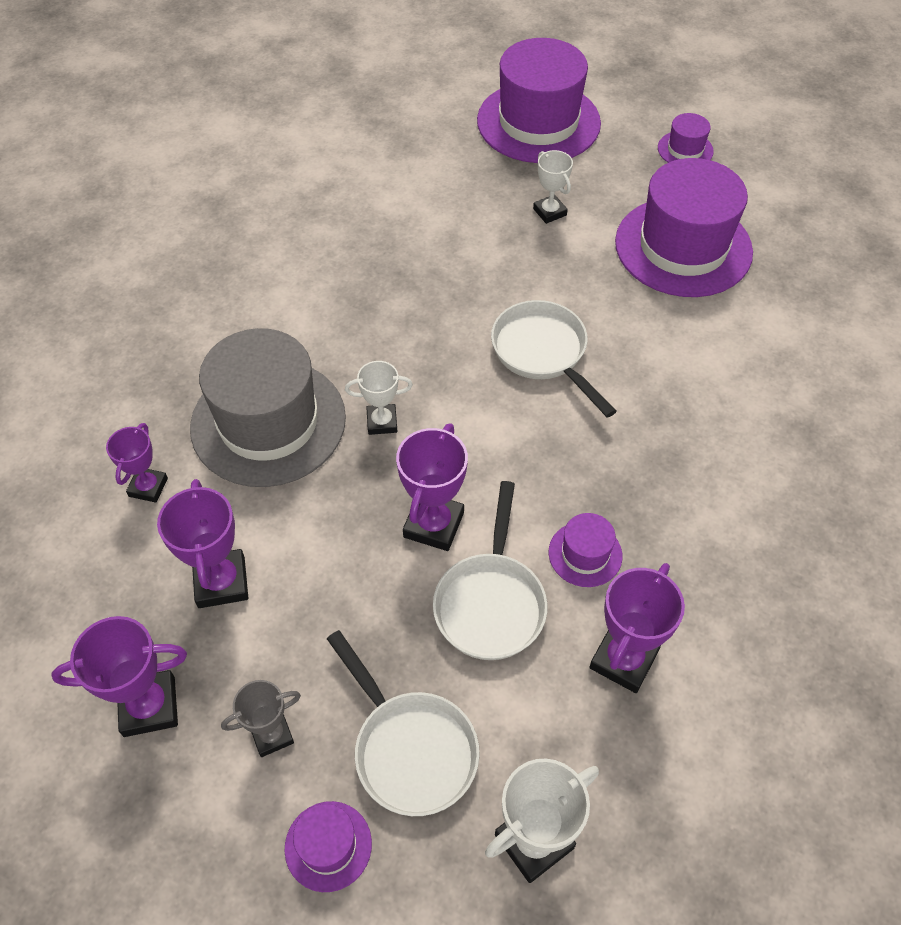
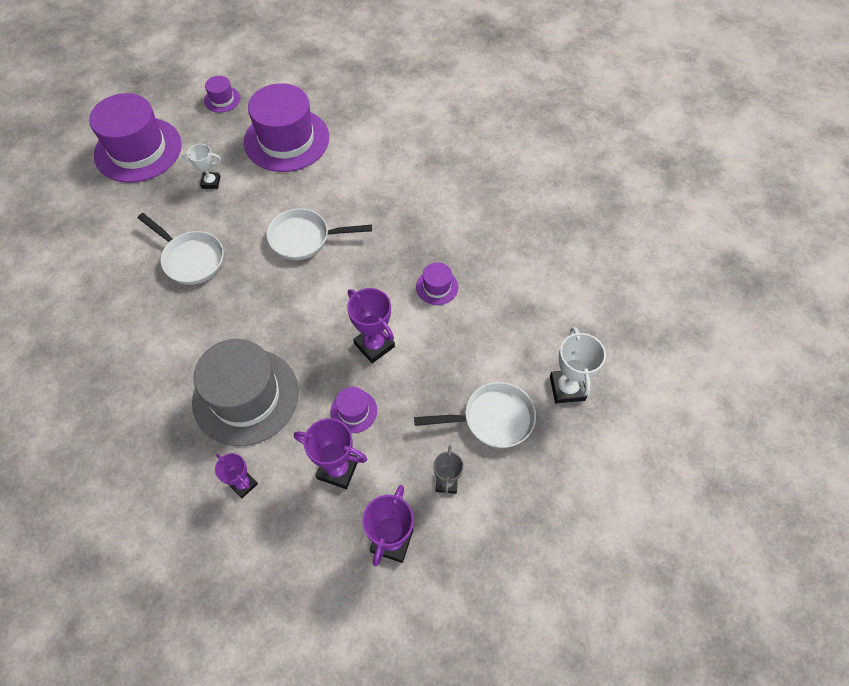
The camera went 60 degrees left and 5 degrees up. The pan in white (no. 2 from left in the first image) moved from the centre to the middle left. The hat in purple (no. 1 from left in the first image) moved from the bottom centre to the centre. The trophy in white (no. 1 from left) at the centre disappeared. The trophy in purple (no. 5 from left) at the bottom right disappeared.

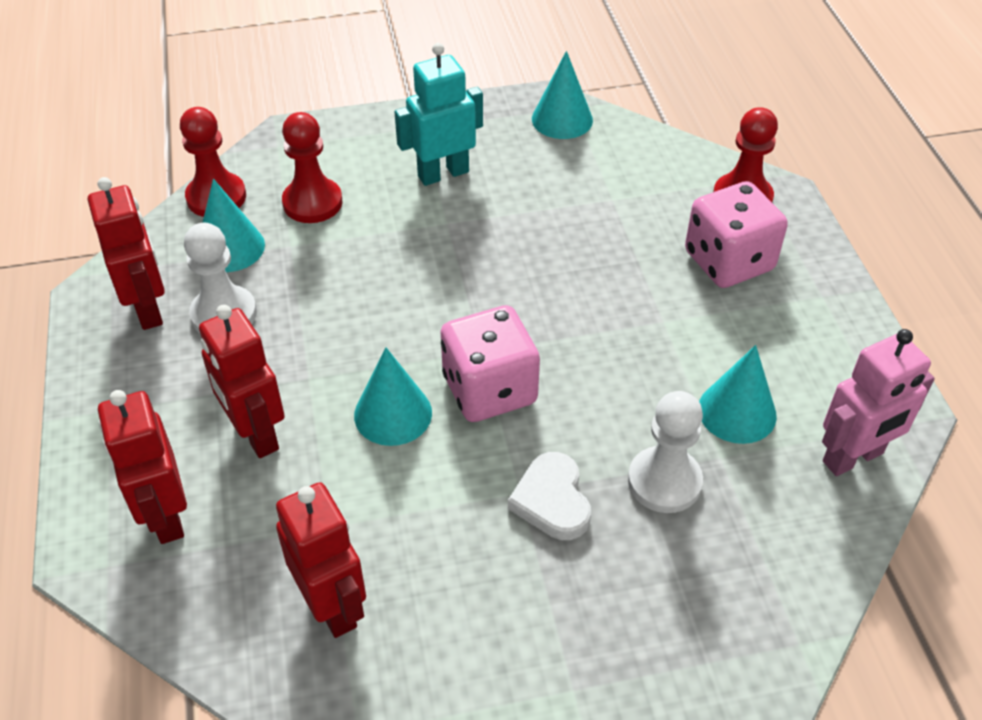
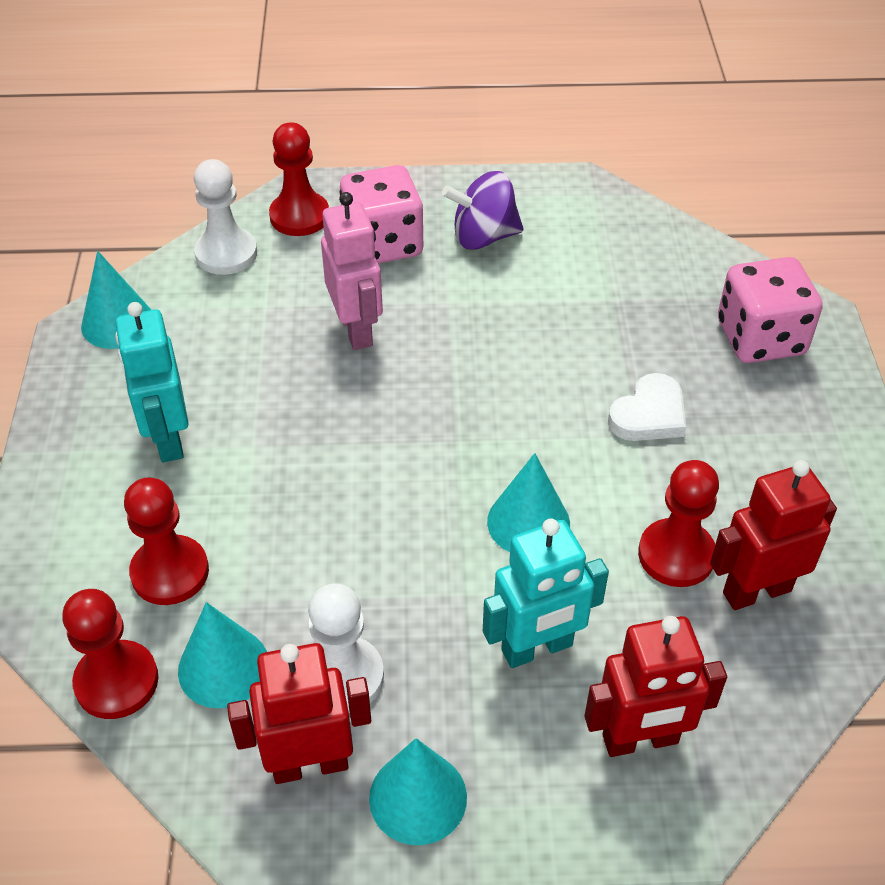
The camera went 80 degrees left and 0 degrees up. The pawn in white (no. 2 from left in the first image) moved from the middle right to the top left. The robot in pink moved from the middle right to the top centre. The cone in turquoise (no. 4 from left in the first image) moved from the middle right to the bottom centre. The spinning top in purple at the top centre appeared. The robot in red (no. 3 from left) at the middle left became the robot in turquoise (no. 2 from left) at the bottom centre. The heart in white at the bottom centre turned 45 degrees counterclockwise. The pawn in red (no. 4 from left) at the middle right appeared. The dice in pink (no. 1 from left in the first image) moved from the centre to the middle right.

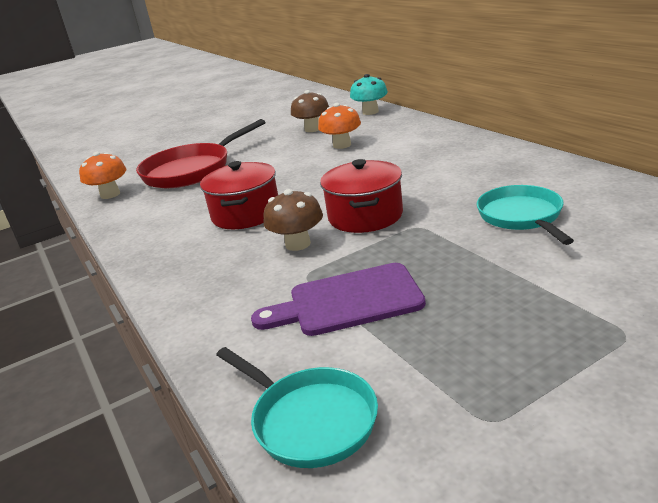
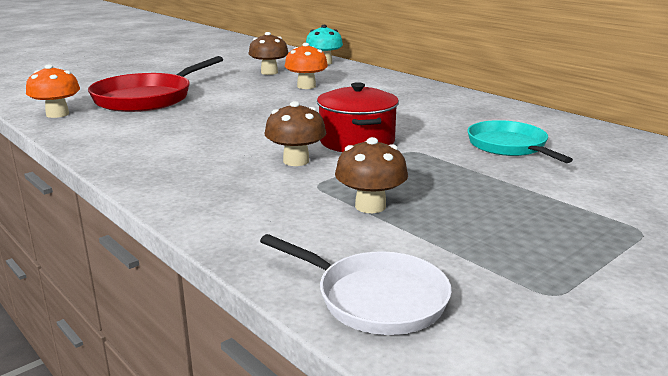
The camera went 15 degrees left and 5 degrees down. The pan in turquoise (no. 1 from left) at the bottom centre became the pan in white at the bottom centre. The cutting board in purple at the centre was replaced by the mushroom in brown (no. 3 from left) at the centre. The pot in red (no. 1 from left) at the centre disappeared.

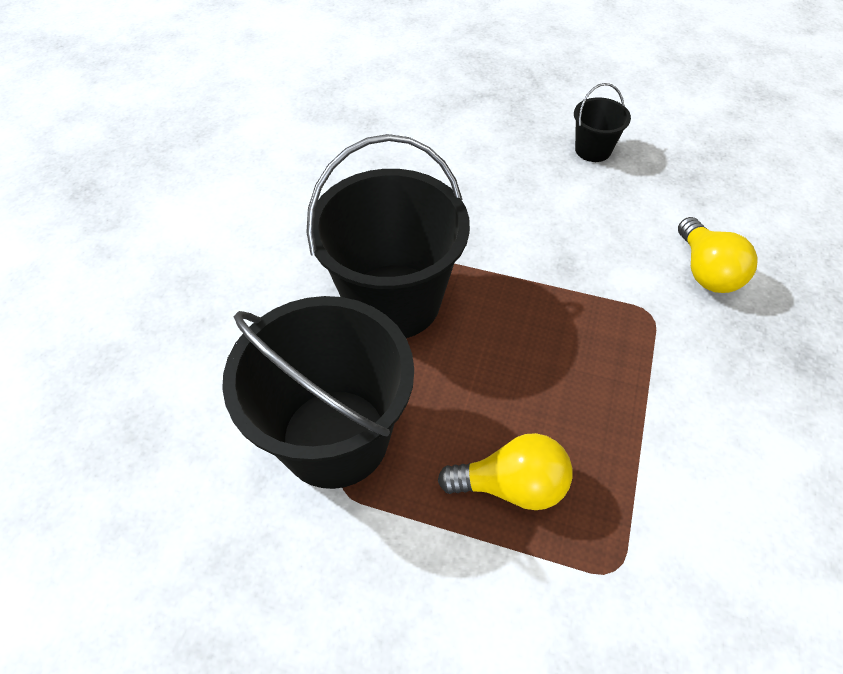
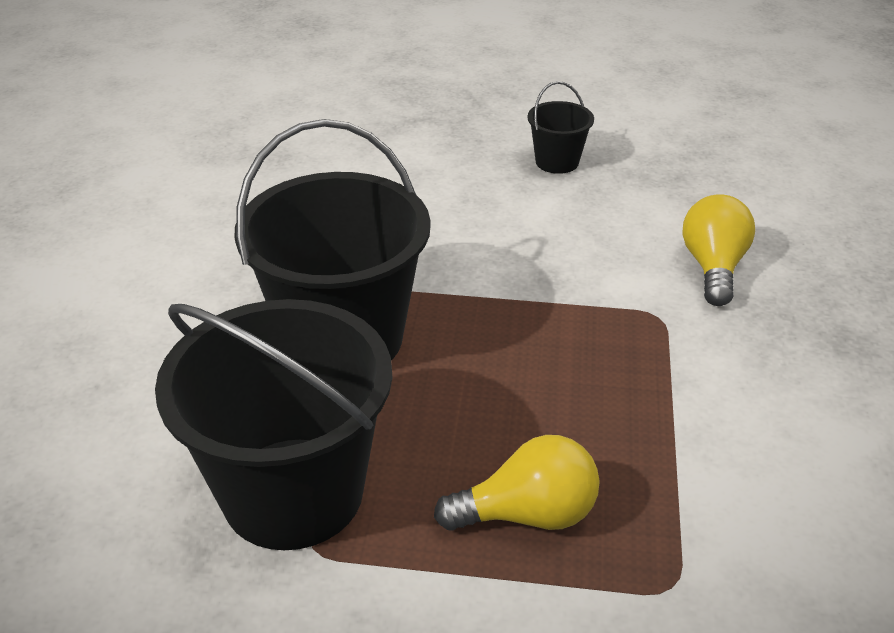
The camera went 10 degrees left and 15 degrees down. The light bulb in yellow (no. 2 from left) at the middle right turned 150 degrees counterclockwise.

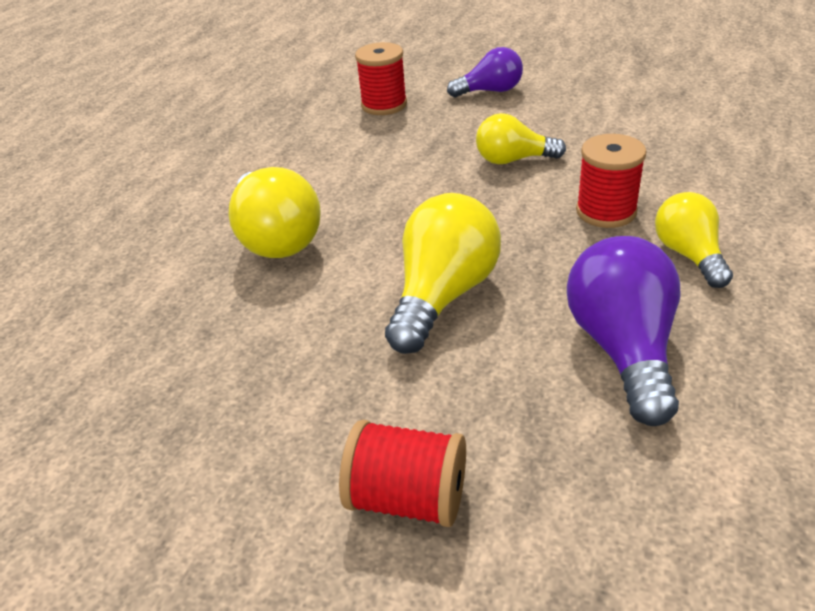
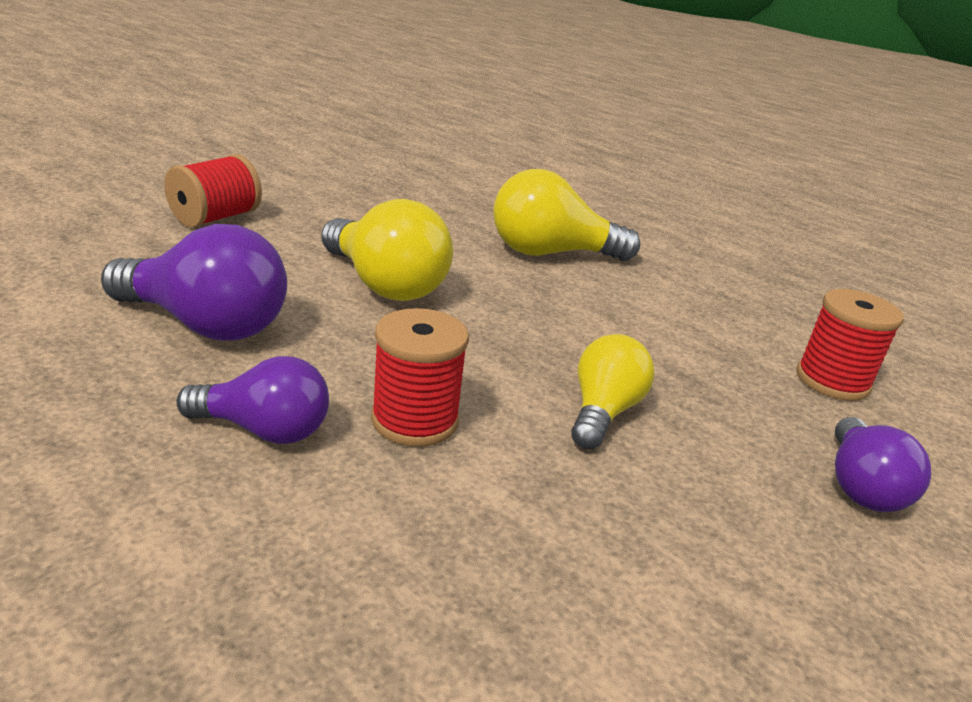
The camera went 105 degrees right and 10 degrees down. The light bulb in yellow (no. 4 from left) at the middle right became the light bulb in purple (no. 2 from left) at the middle left.

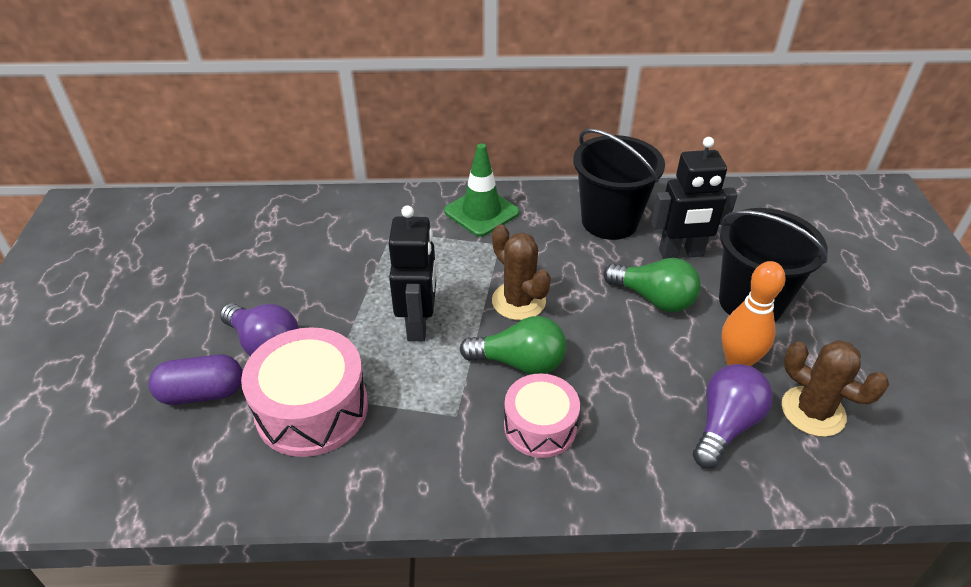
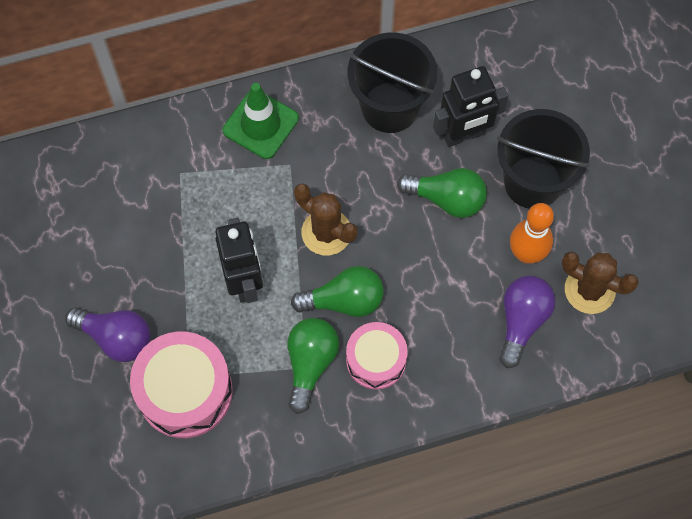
The camera went 15 degrees left and 25 degrees up. The light bulb in green (no. 1 from left) at the bottom centre appeared. The capsule in purple at the middle left disappeared.

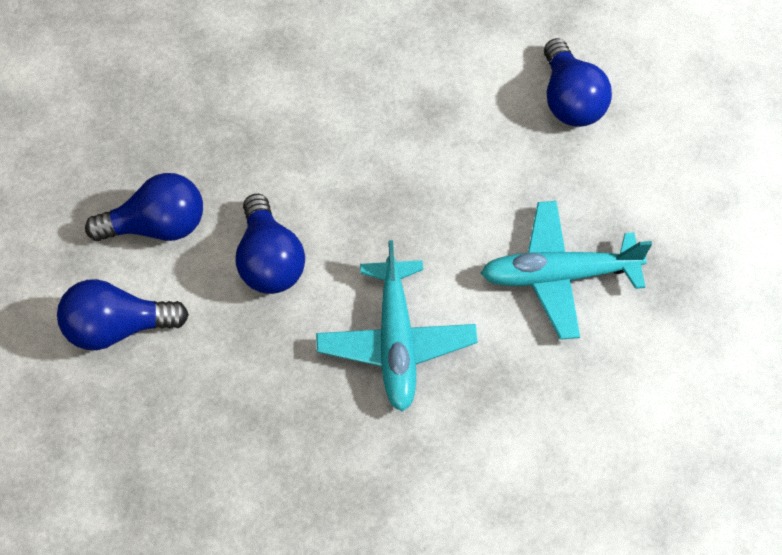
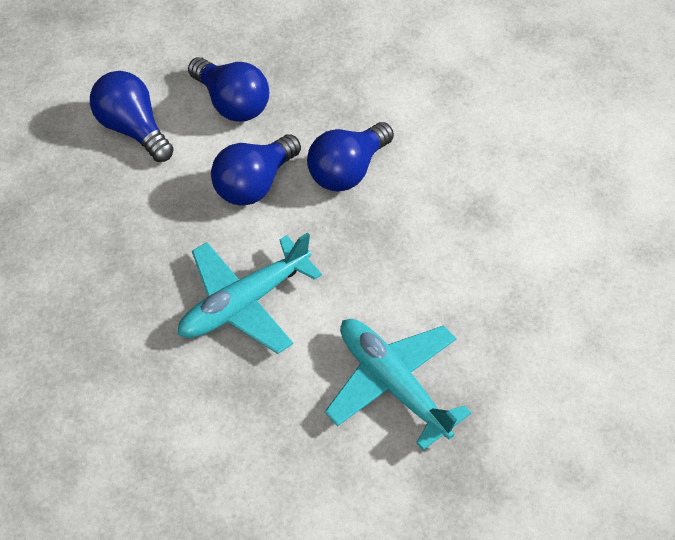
The camera went 55 degrees right and 5 degrees down. The light bulb in blue (no. 4 from left) moved from the top right to the top centre.

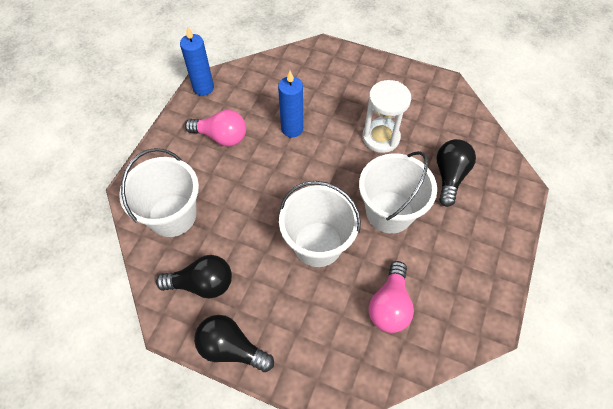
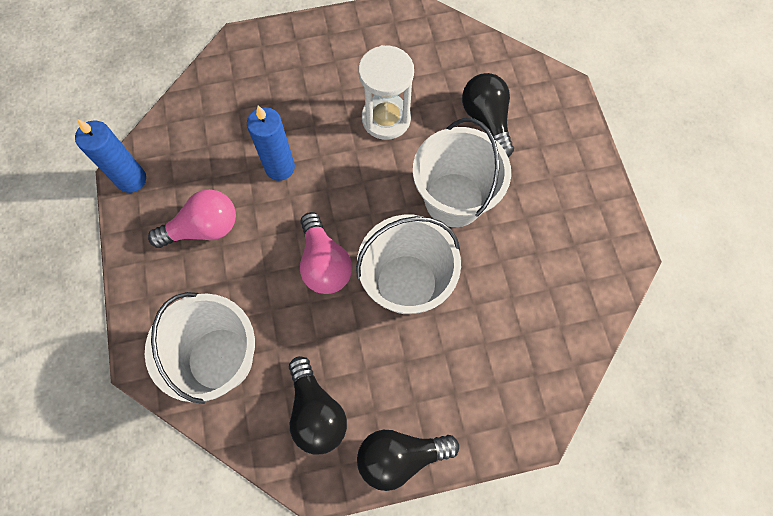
The camera went 35 degrees left and 10 degrees up. The light bulb in black (no. 1 from left) at the bottom left turned 105 degrees clockwise. The light bulb in pink (no. 2 from left) moved from the bottom centre to the centre.

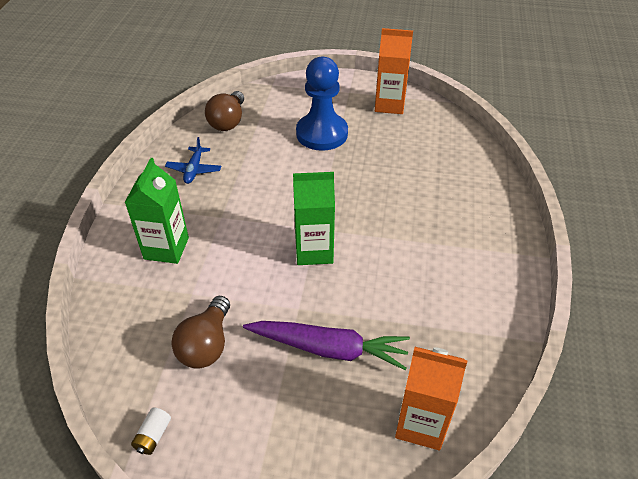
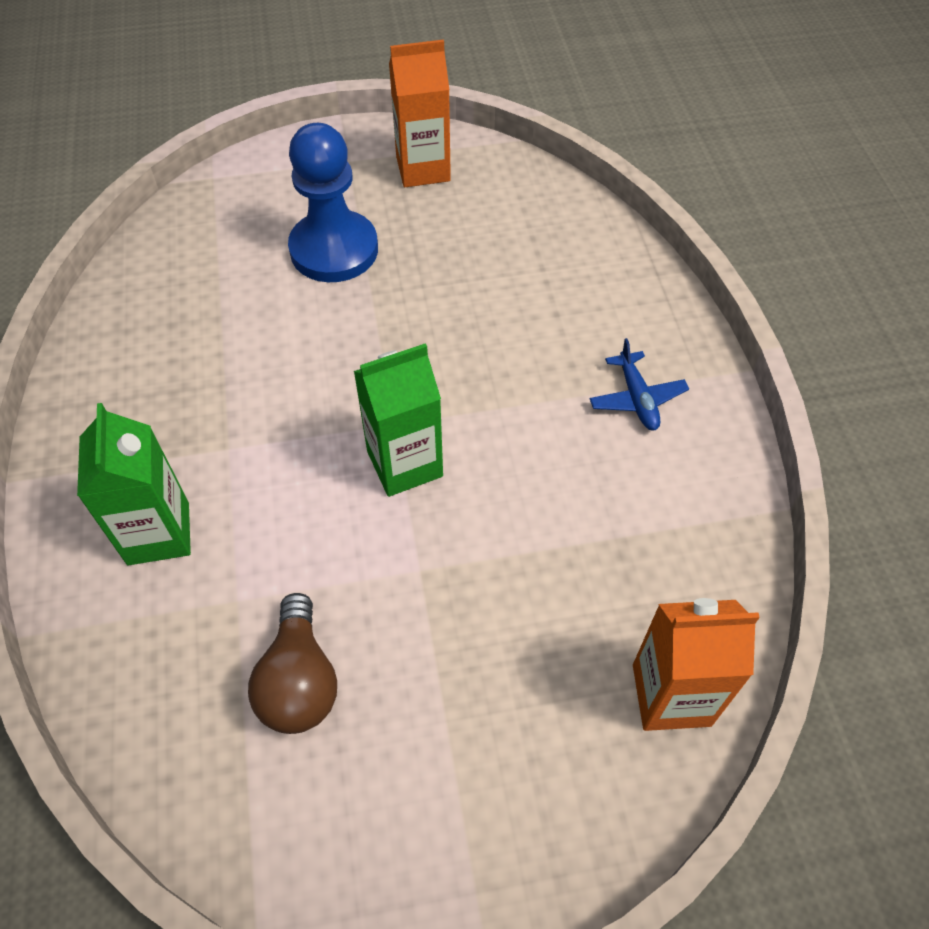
The camera went 20 degrees left and 10 degrees up. The plane in blue moved from the middle left to the middle right. The battery in white at the bottom left disappeared. The light bulb in brown (no. 2 from left) at the top centre disappeared. The carrot in purple at the bottom centre disappeared.

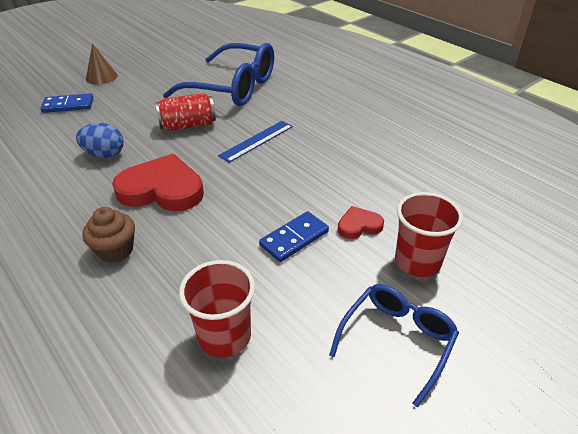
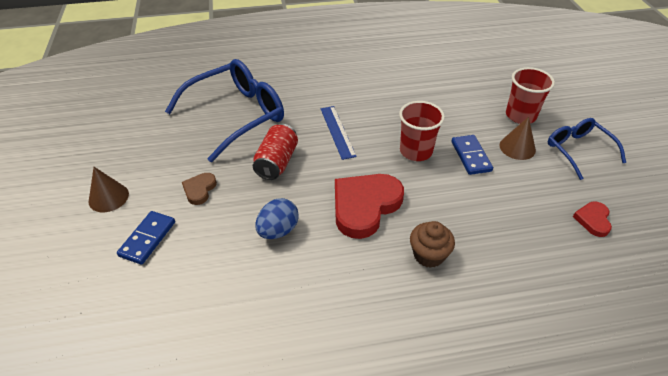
The camera went 60 degrees left and 5 degrees up. The heart in brown at the middle left appeared. The cup in red (no. 1 from left) moved from the bottom centre to the centre. The cone in brown (no. 2 from left) at the middle right appeared. The heart in red (no. 2 from left) moved from the centre to the middle right.

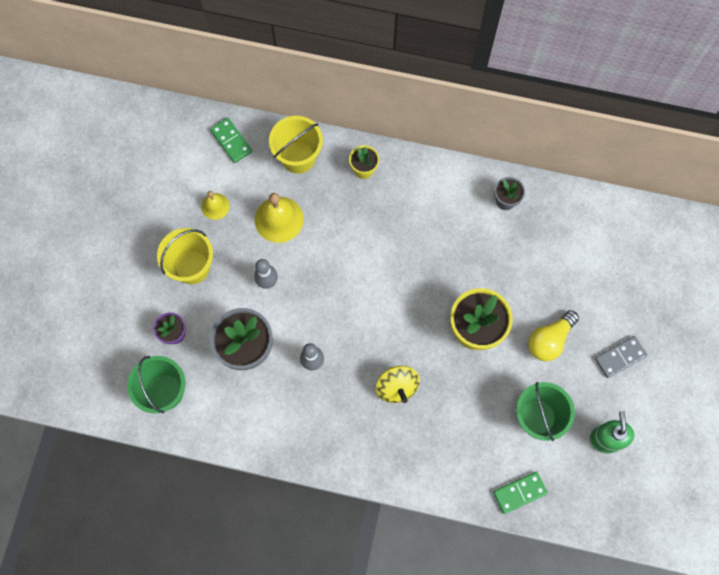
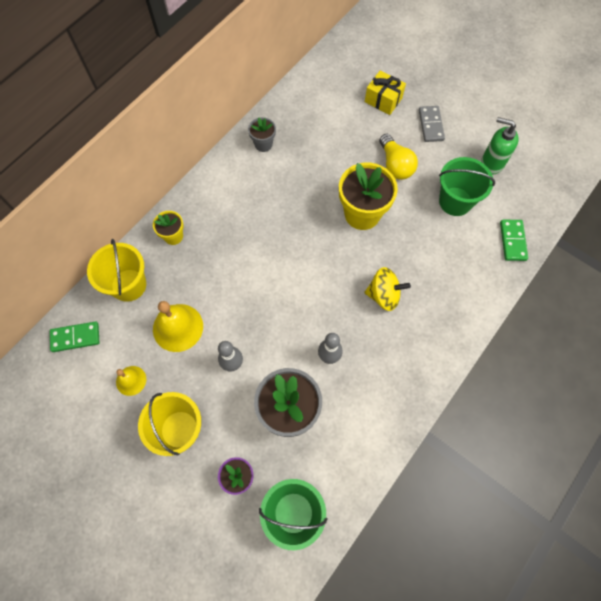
The camera went 65 degrees left and 5 degrees down. The gift in yellow at the top centre appeared.

